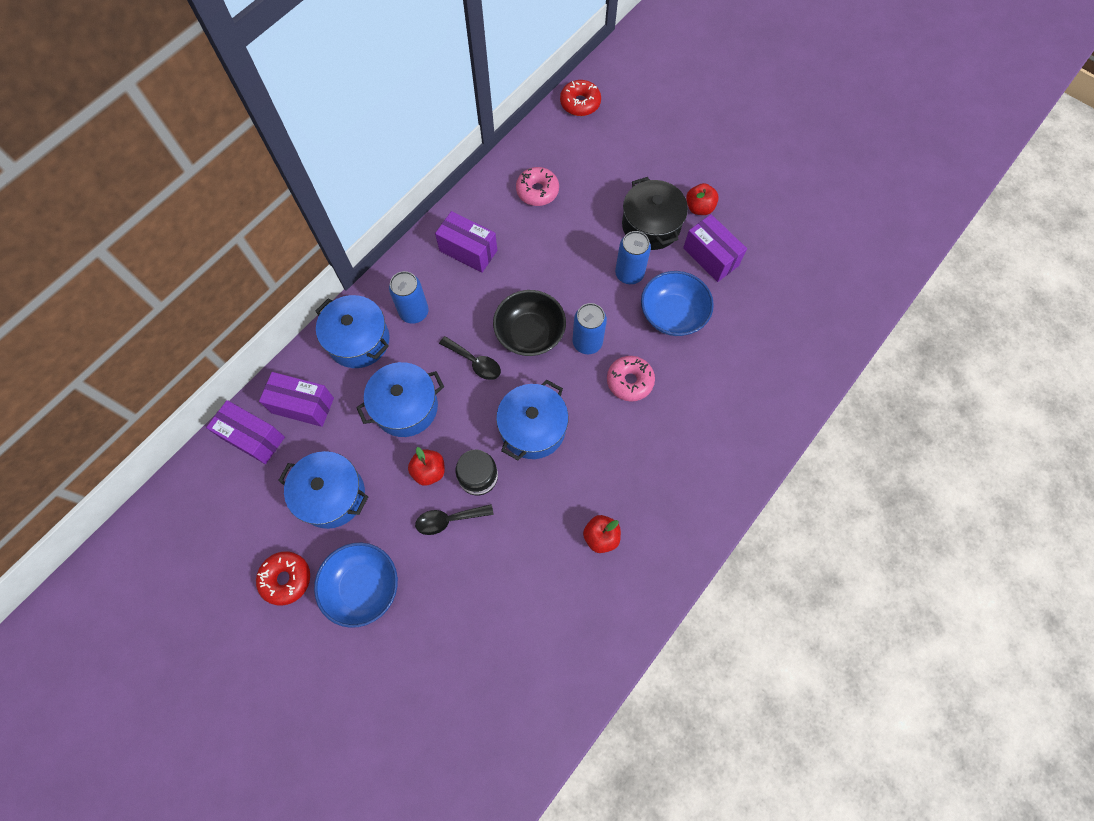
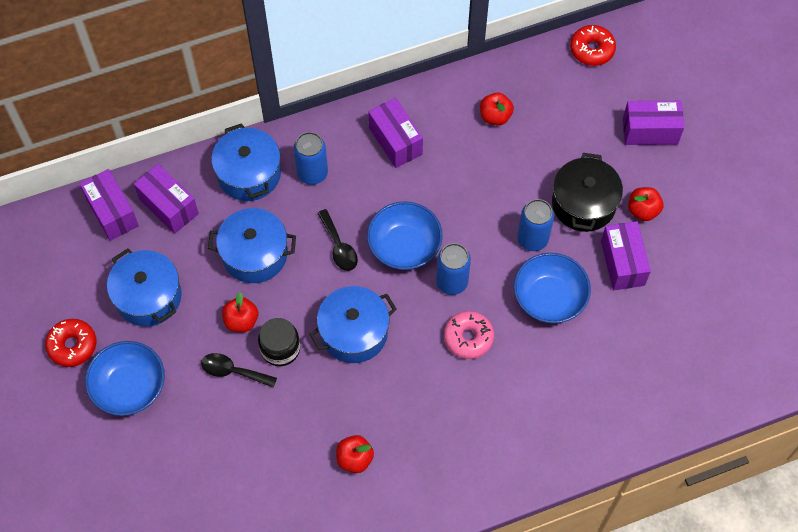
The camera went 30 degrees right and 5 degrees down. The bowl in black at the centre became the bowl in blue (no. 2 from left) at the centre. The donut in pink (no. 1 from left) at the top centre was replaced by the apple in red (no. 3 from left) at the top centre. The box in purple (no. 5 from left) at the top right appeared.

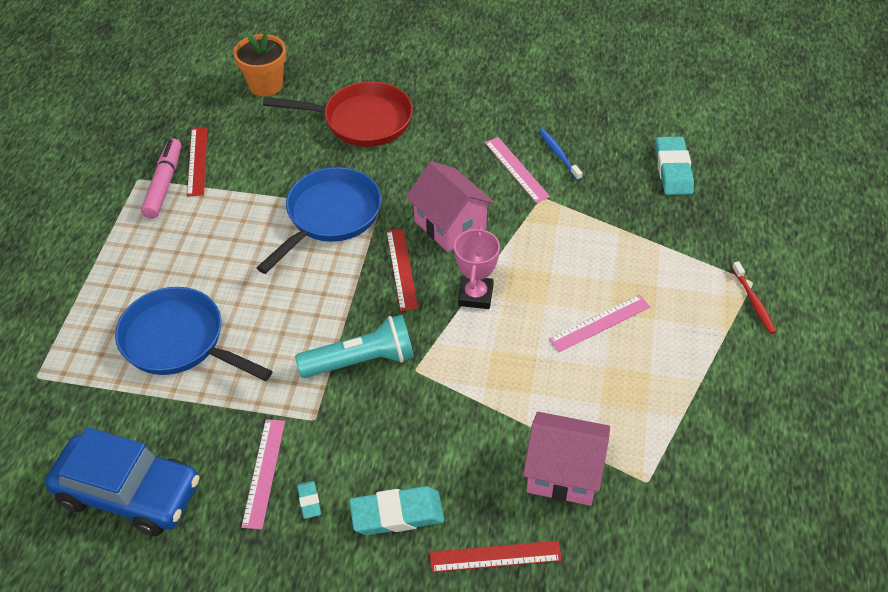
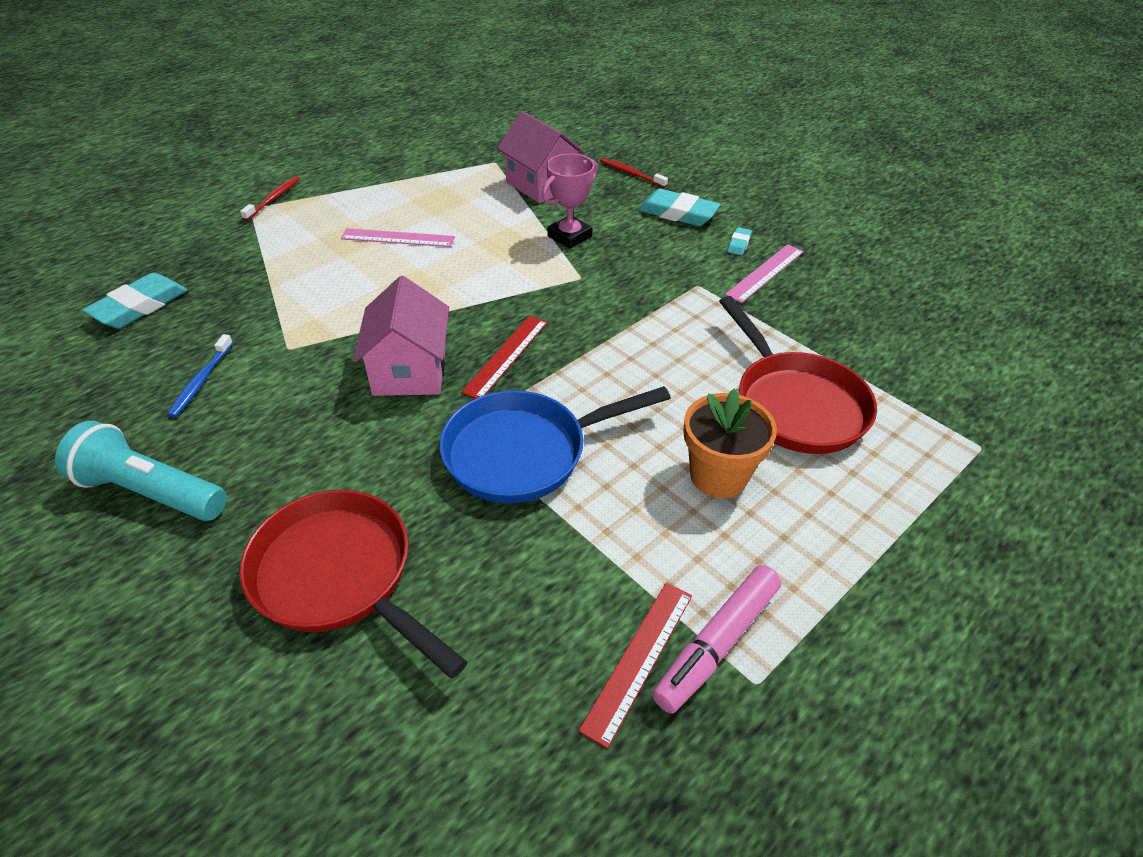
The camera went 145 degrees left and 5 degrees down. The flashlight in turquoise moved from the centre to the middle left. The trophy in pink moved from the centre to the top centre. The ruler in red (no. 3 from left) at the bottom centre was replaced by the toothbrush in red (no. 2 from left) at the top centre. The flower pot in orange moved from the top left to the centre. The pan in blue (no. 1 from left) at the middle left became the pan in red (no. 2 from left) at the middle right. The car in blue at the bottom left disappeared. The ruler in pink (no. 2 from left) at the top centre disappeared.

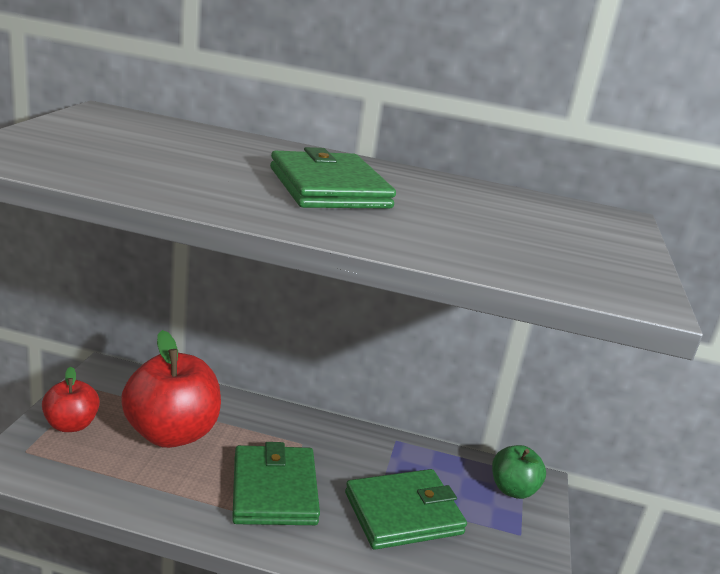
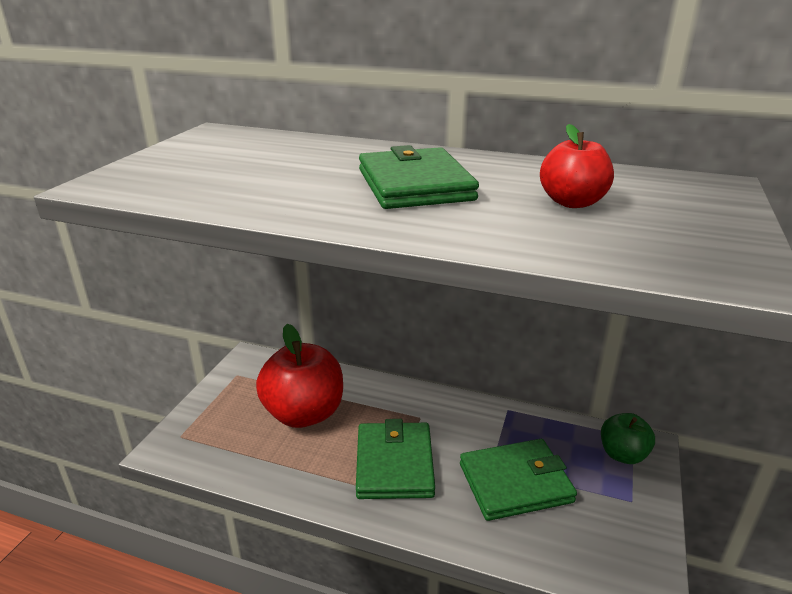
The camera went 10 degrees right and 5 degrees up. The apple in red (no. 1 from left in the first image) moved from the bottom left to the top right.

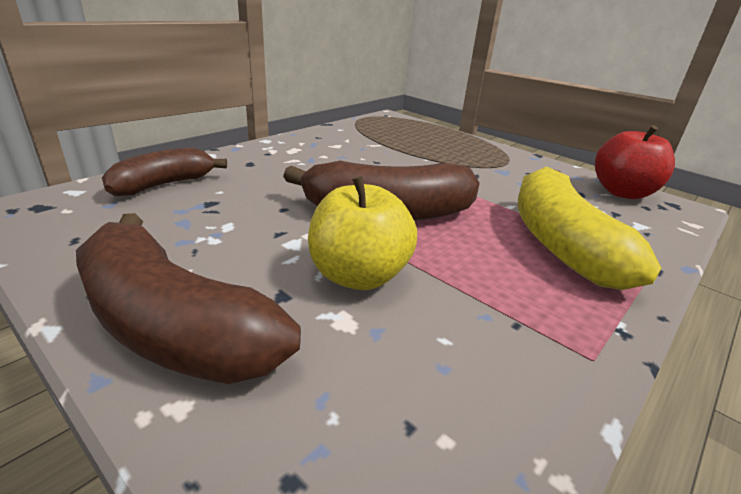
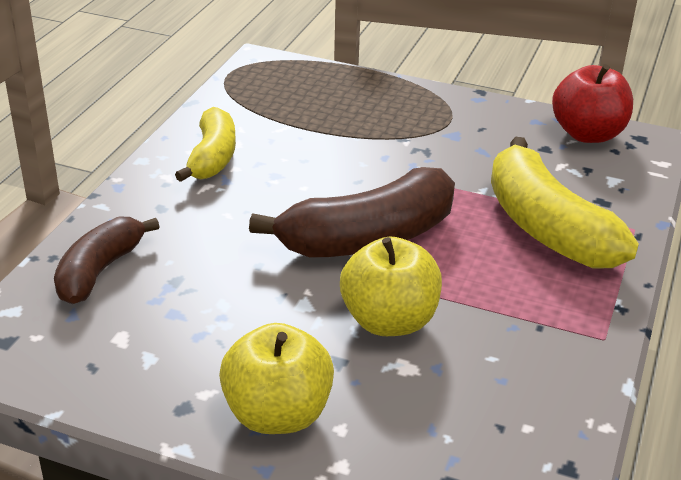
The camera went 20 degrees left and 5 degrees up. The banana in yellow (no. 1 from left) at the top left appeared. The banana in brown (no. 2 from left) at the middle left was replaced by the apple in yellow (no. 1 from left) at the bottom centre.

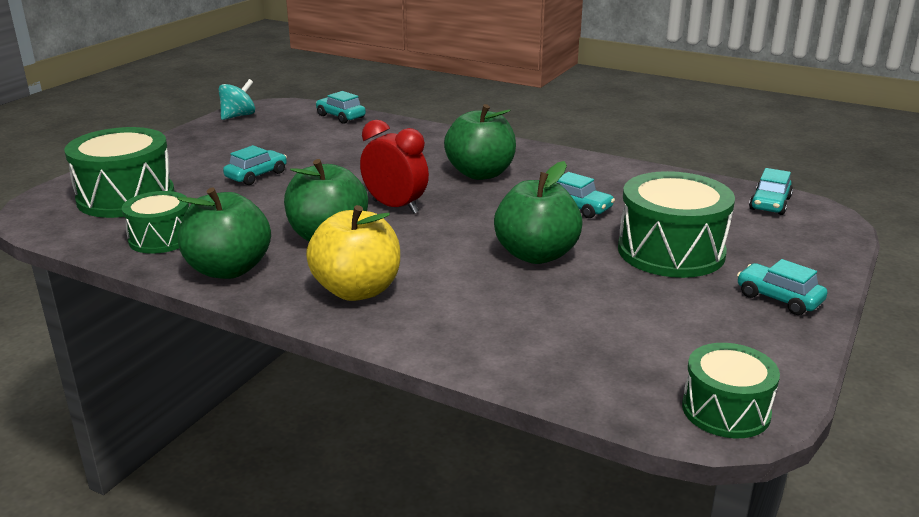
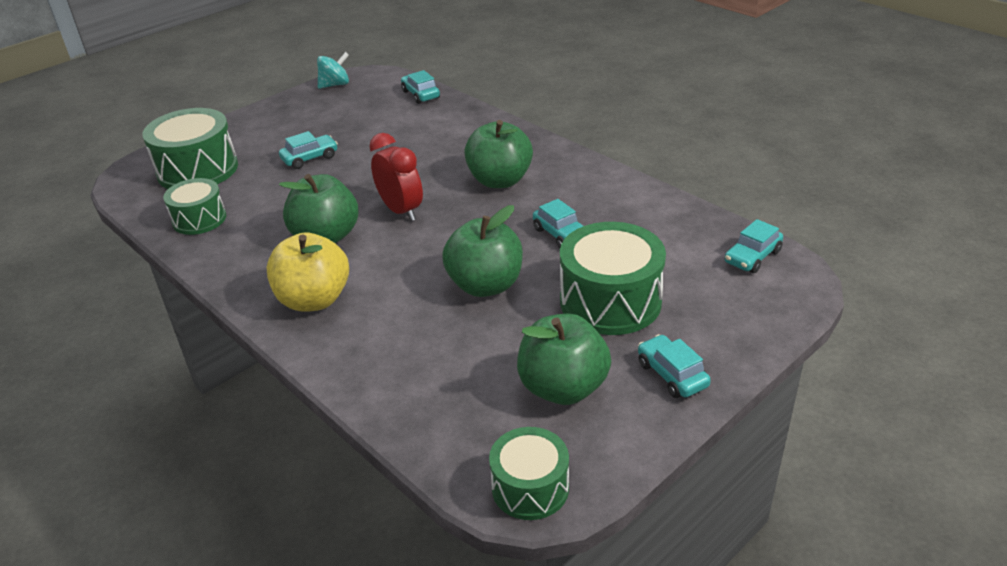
The camera went 20 degrees right and 10 degrees up. The apple in green (no. 1 from left in the first image) moved from the middle left to the centre.

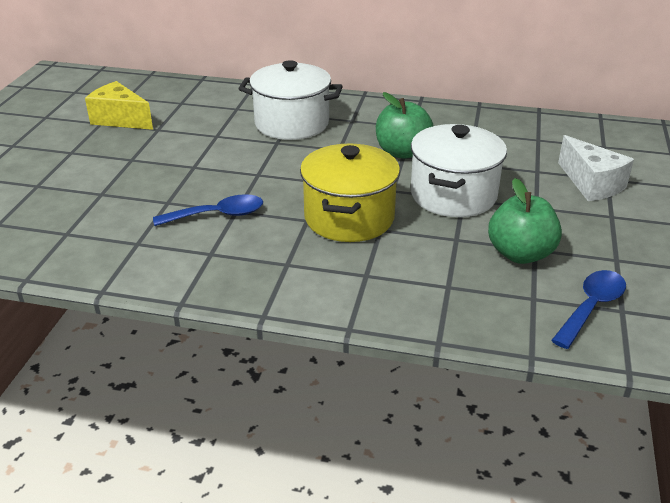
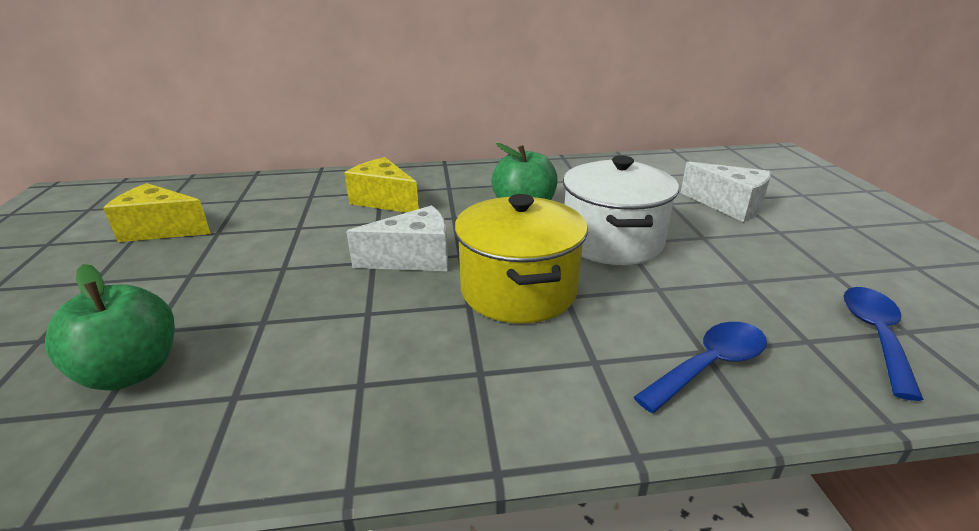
The camera went 20 degrees left and 5 degrees down. The apple in green (no. 2 from left in the first image) moved from the middle right to the middle left. The pot in white (no. 1 from left) at the top centre was replaced by the cheese in yellow (no. 2 from left) at the centre. The cheese in white (no. 1 from left) at the centre appeared. The spoon in blue (no. 1 from left) moved from the middle left to the bottom right.

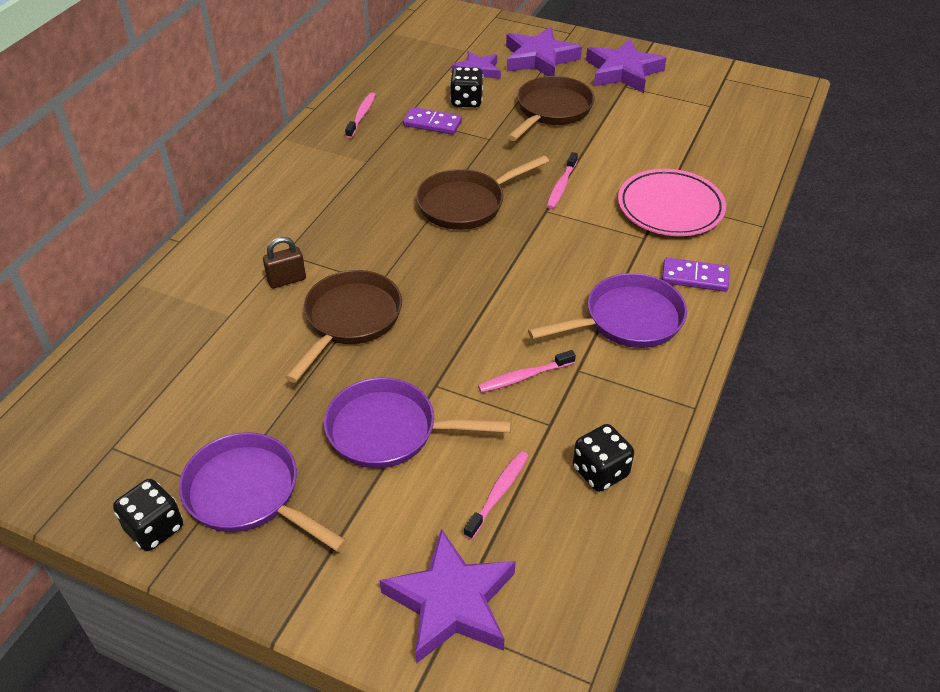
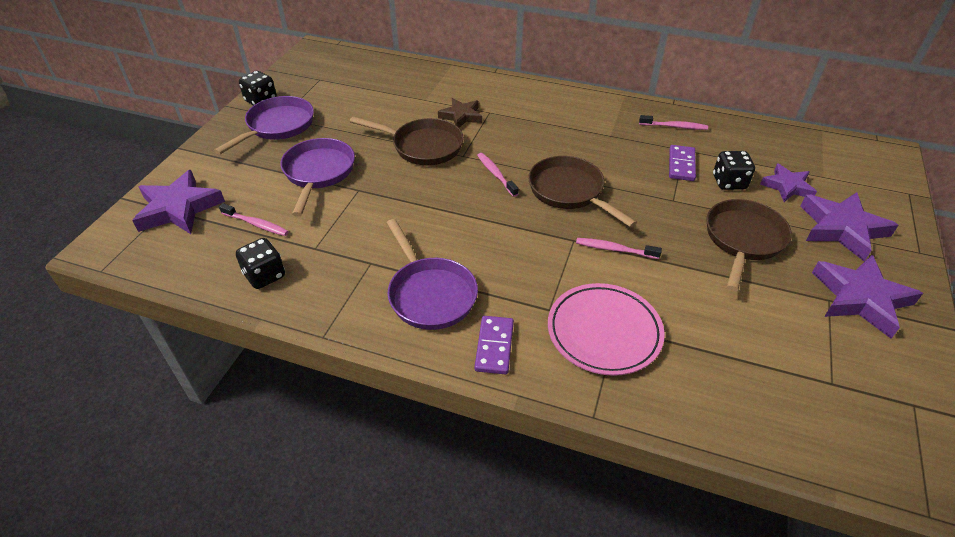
The camera went 85 degrees right and 0 degrees up. The padlock in brown at the middle left was replaced by the star in brown at the top centre. The toothbrush in pink (no. 3 from left in the first image) moved from the centre to the top centre. The pan in brown (no. 3 from left) at the top centre turned 90 degrees counterclockwise.

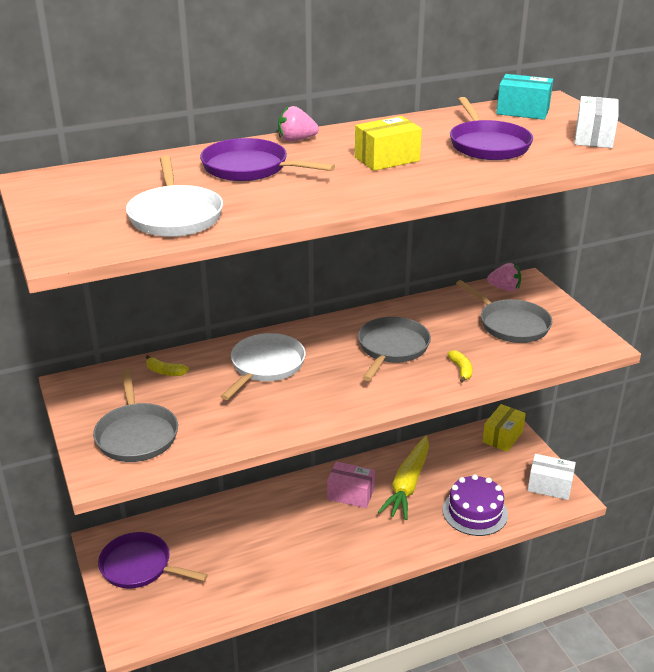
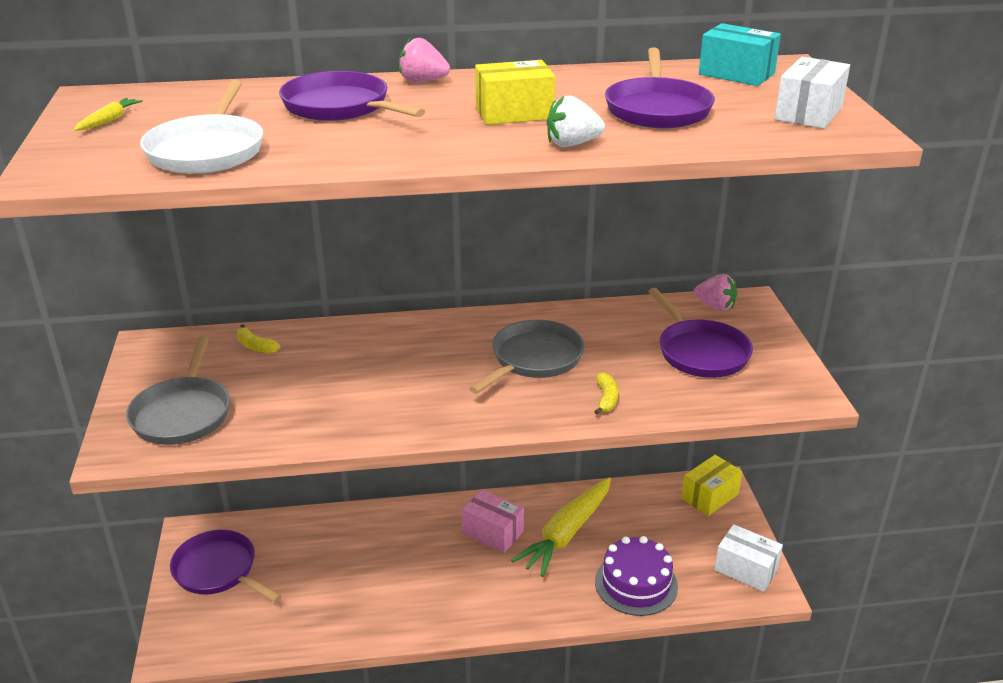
The camera went 15 degrees right and 0 degrees up. The carrot in yellow (no. 1 from left) at the top left appeared. The strawberry in white at the top centre appeared. The pan in grey (no. 3 from left) at the middle right became the pan in purple (no. 4 from left) at the middle right. The pan in white (no. 2 from left) at the centre disappeared.

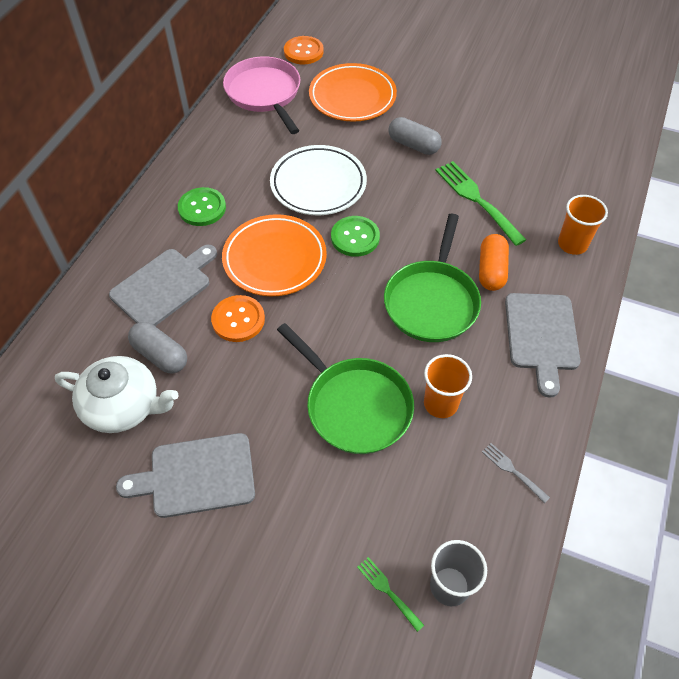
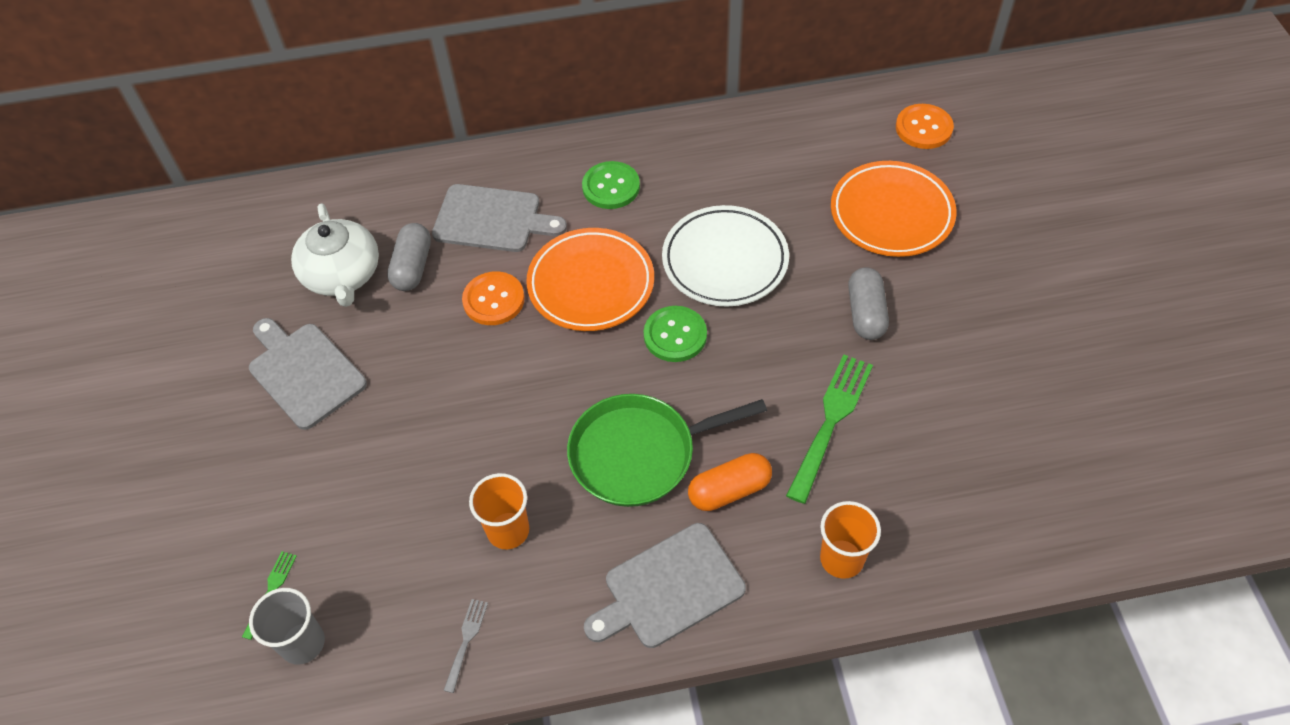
The camera went 60 degrees right and 0 degrees up. The pan in pink at the top centre disappeared. The pan in green (no. 1 from left) at the centre disappeared.

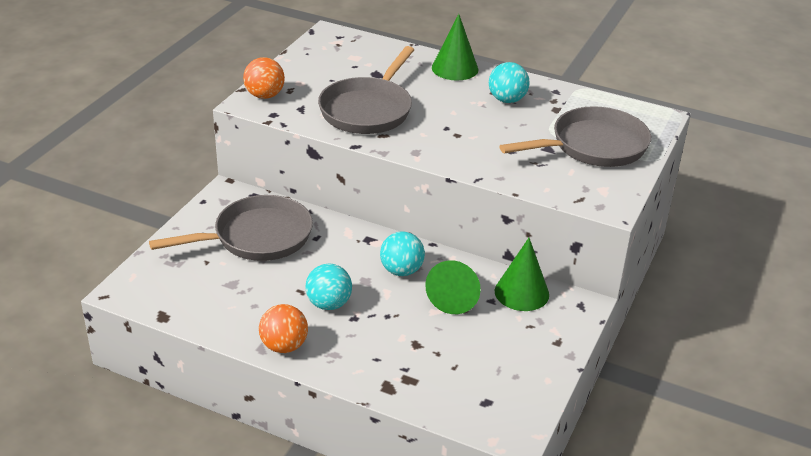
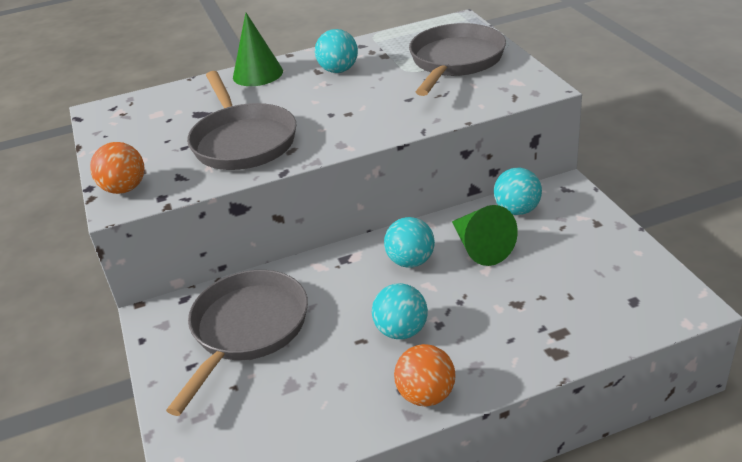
The camera went 40 degrees left and 0 degrees up. The cone in green (no. 3 from left) at the centre was replaced by the ball in turquoise (no. 4 from left) at the middle right.

